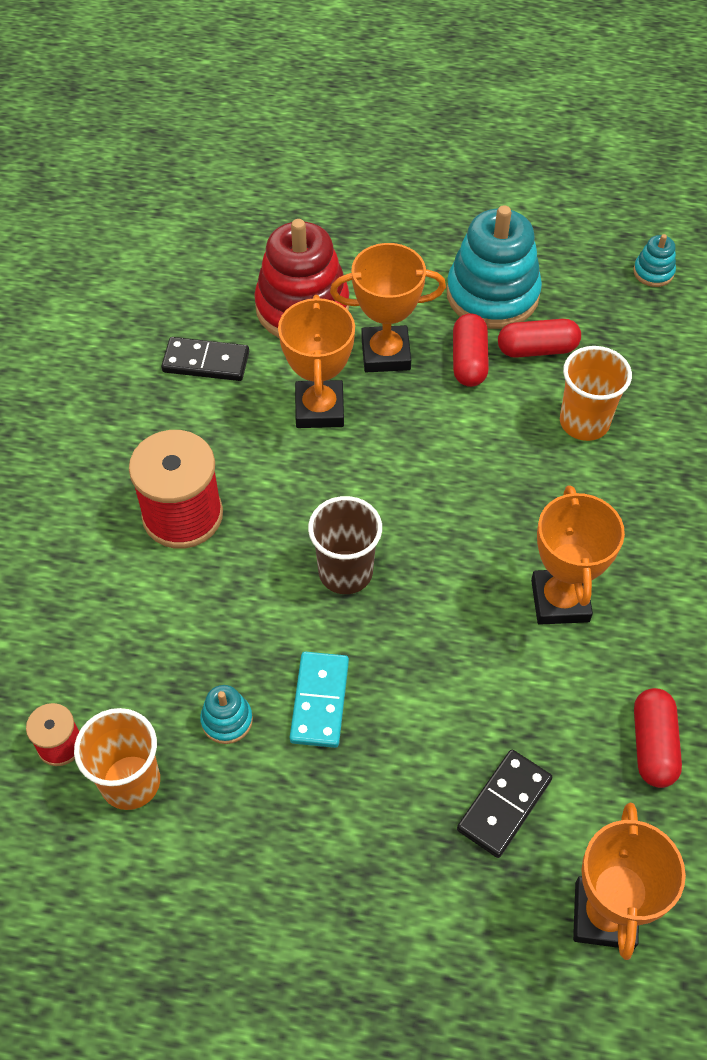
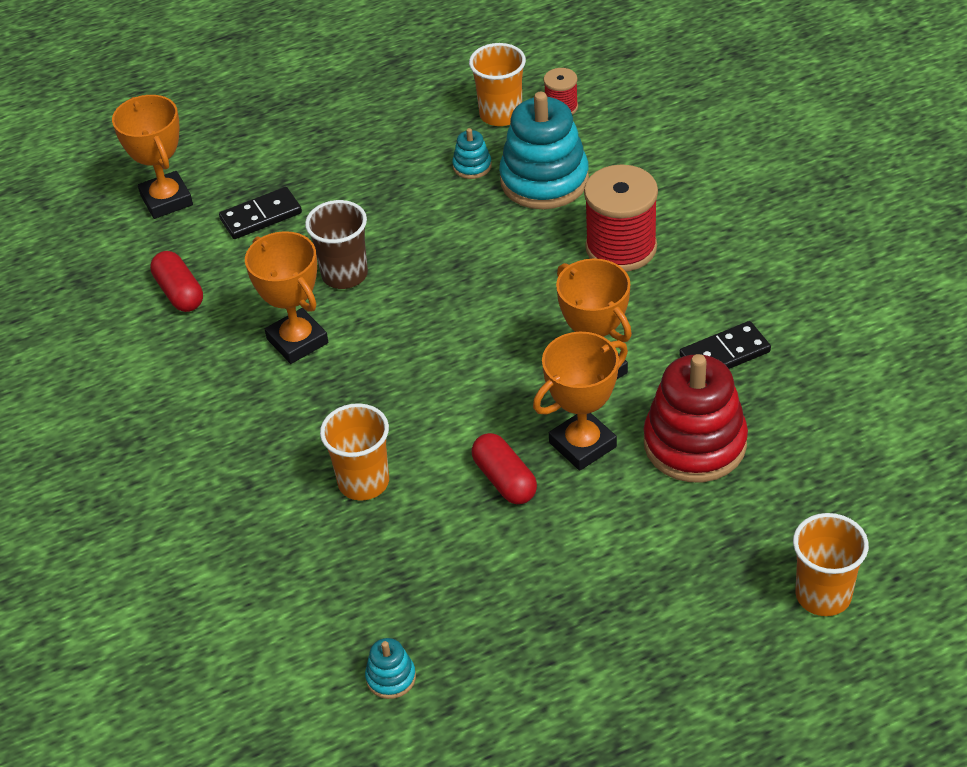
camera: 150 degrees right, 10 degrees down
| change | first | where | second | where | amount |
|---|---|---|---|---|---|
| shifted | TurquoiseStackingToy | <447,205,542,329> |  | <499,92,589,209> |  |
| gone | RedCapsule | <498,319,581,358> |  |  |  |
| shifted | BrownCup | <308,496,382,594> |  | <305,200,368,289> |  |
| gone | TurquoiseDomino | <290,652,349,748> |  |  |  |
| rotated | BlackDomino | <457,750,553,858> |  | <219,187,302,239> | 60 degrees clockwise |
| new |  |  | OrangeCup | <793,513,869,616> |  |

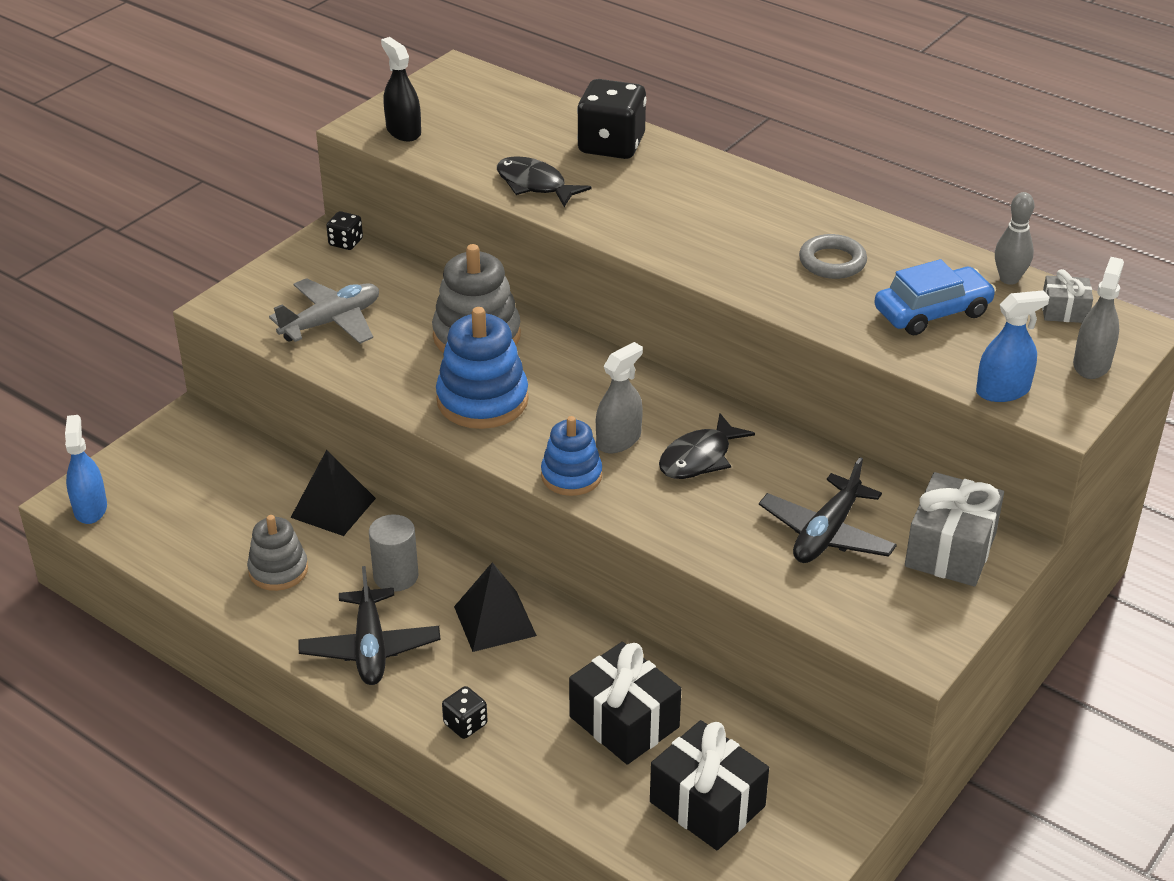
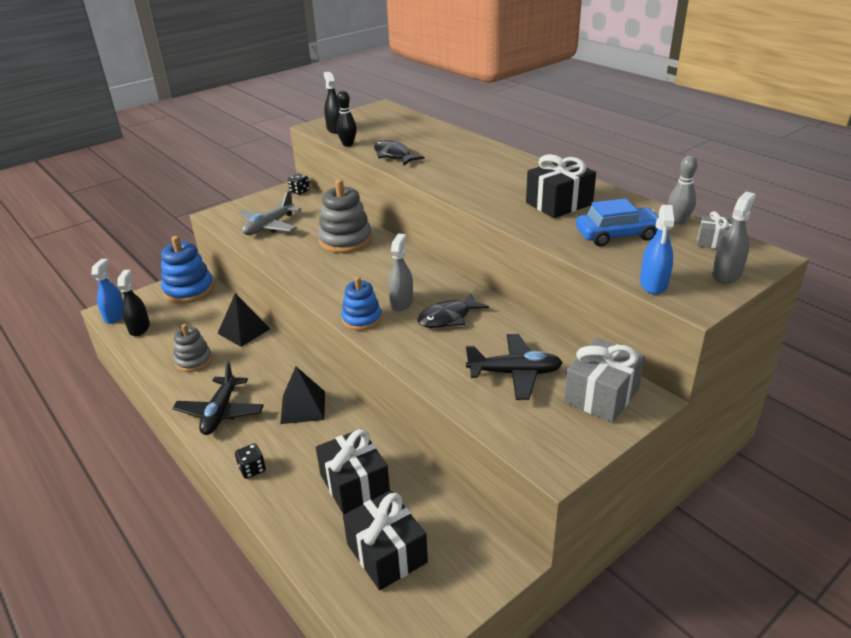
camera: 15 degrees right, 5 degrees down
| change | first | where | second | where | amount |
|---|---|---|---|---|---|
| gone | BlackDice | <577,79,646,159> |  |  |  |
| swapped | GreyRing | <799,234,867,279> | BlackGift | <526,154,596,218> |  |
| rotated | GreyPlane | <269,278,379,344> |  | <239,190,301,235> | 150 degrees clockwise |
| rotated | BlueSprayBottle | <976,290,1050,402> |  | <640,205,674,295> | 105 degrees clockwise |
| shifted | BlueStackingToy | <436,307,529,429> |  | <161,236,214,304> |  |
| rotated | GreySprayBottle | <596,342,643,453> |  | <388,234,413,311> | 45 degrees counterclockwise |
| rotated | BlackPlane | <759,457,897,563> |  | <466,334,563,400> | 135 degrees counterclockwise |
| gone | GreyCylinder | <369,514,418,592> |  |  |  |
| new |  |  | BlackBowlingPin | <336,91,357,147> |  |
| new |  |  | BlackSprayBottle | <118,270,150,336> |  |

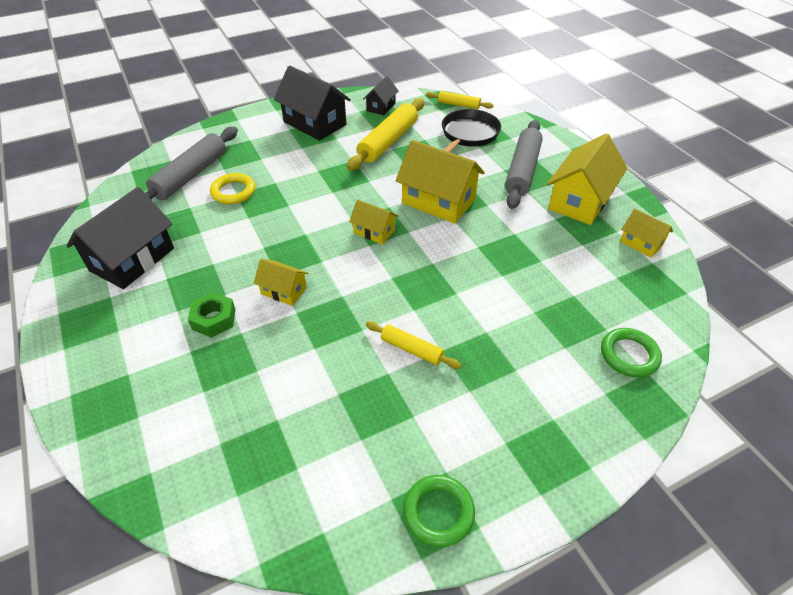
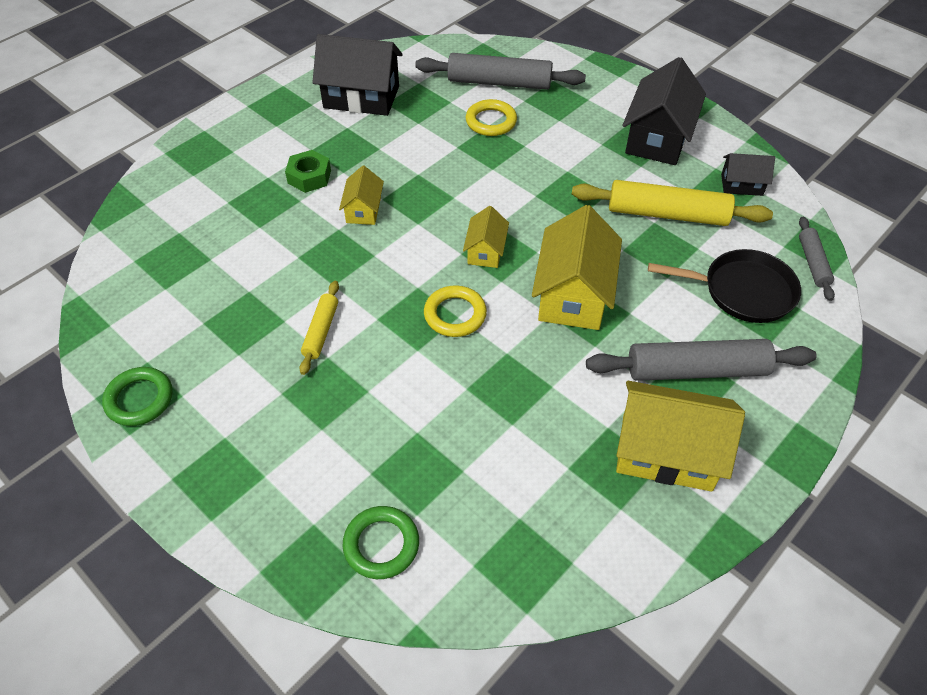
camera: 70 degrees right, 5 degrees up
| change | first | where | second | where | amount |
|---|---|---|---|---|---|
| repainted | YellowRollingPin | <426,91,494,109> | GreyRollingPin | <799,217,835,301> |  |
| gone | YellowHouse | <620,209,673,258> |  |  |  |
| new |  |  | YellowRing | <424,285,487,337> |  |

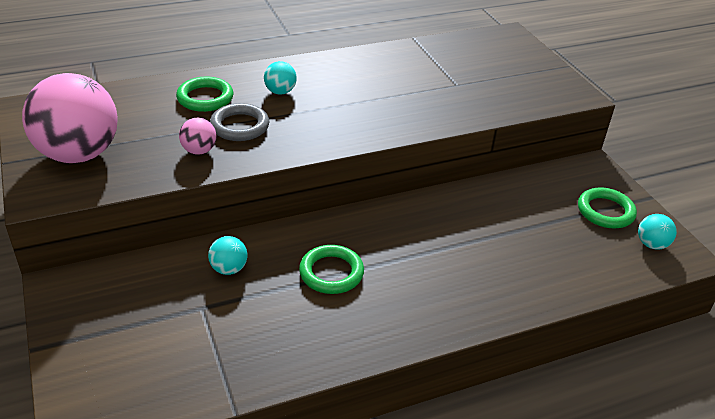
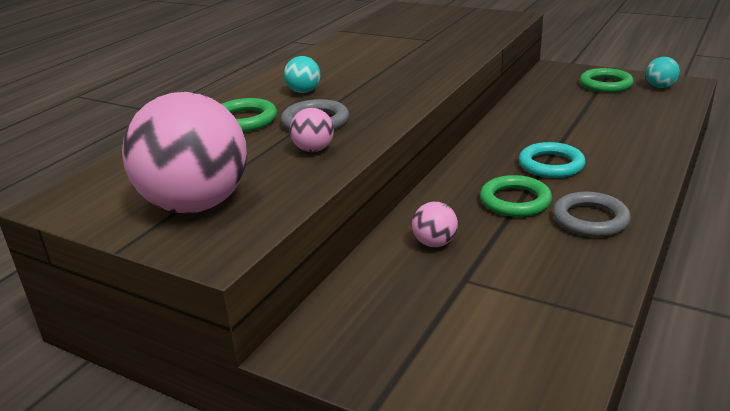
camera: 35 degrees left, 10 degrees down
| change | first | where | second | where | amount |
|---|---|---|---|---|---|
| repainted | TurquoiseBall | <208,236,247,275> | PinkBall | <412,202,458,247> |  |
| new |  |  | TurquoiseRing | <519,142,586,178> |  |
| new |  |  | GreyRing | <553,192,631,237> |  |

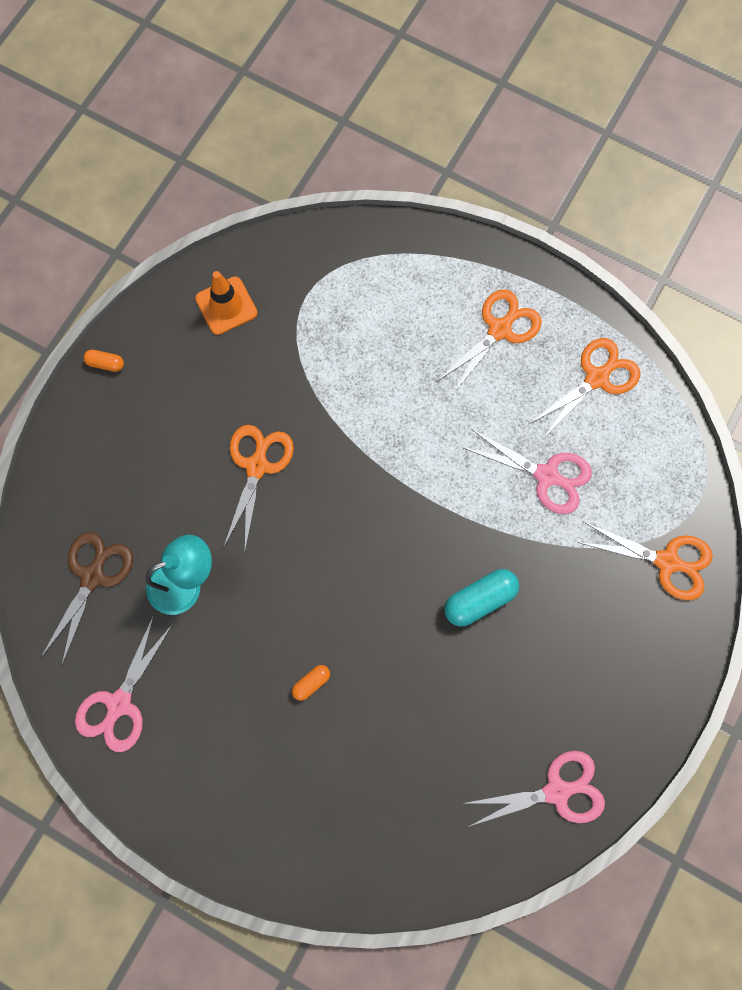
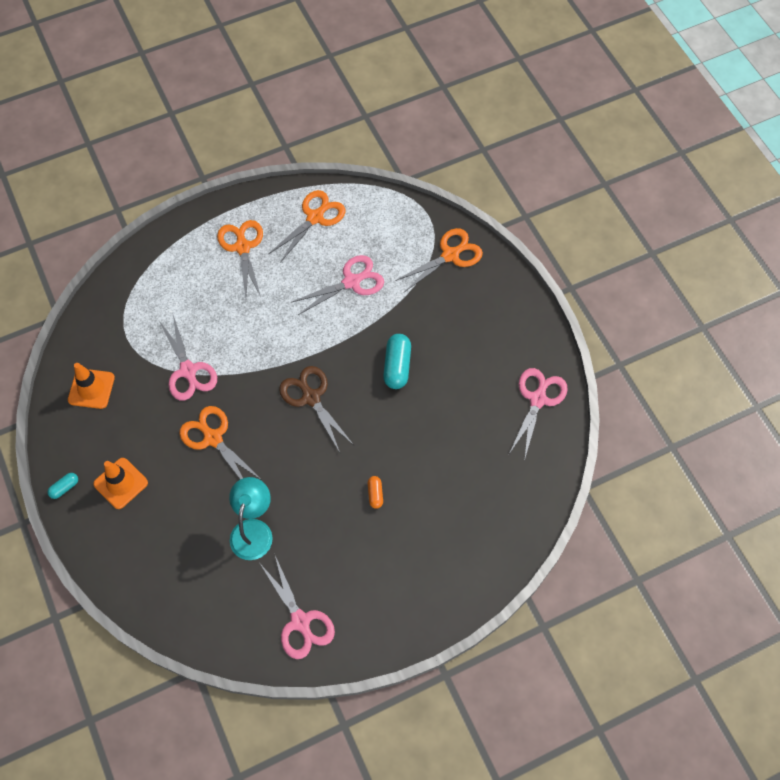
camera: 55 degrees left, 10 degrees down
| change | first | where | second | where | amount |
|---|---|---|---|---|---|
| rotated | OrangeScissors | <529,338,640,439> |  | <269,190,346,263> | 45 degrees clockwise |
| repainted | OrangeCapsule | <83,350,124,372> | TurquoiseCapsule | <47,473,78,499> |  |
| shifted | BrownScissors | <41,532,133,665> |  | <279,366,354,453> |  |
| new |  |  | PinkScissors | <159,315,217,401> |  |
| new |  |  | OrangeTrafficCone | <93,458,148,509> |  |

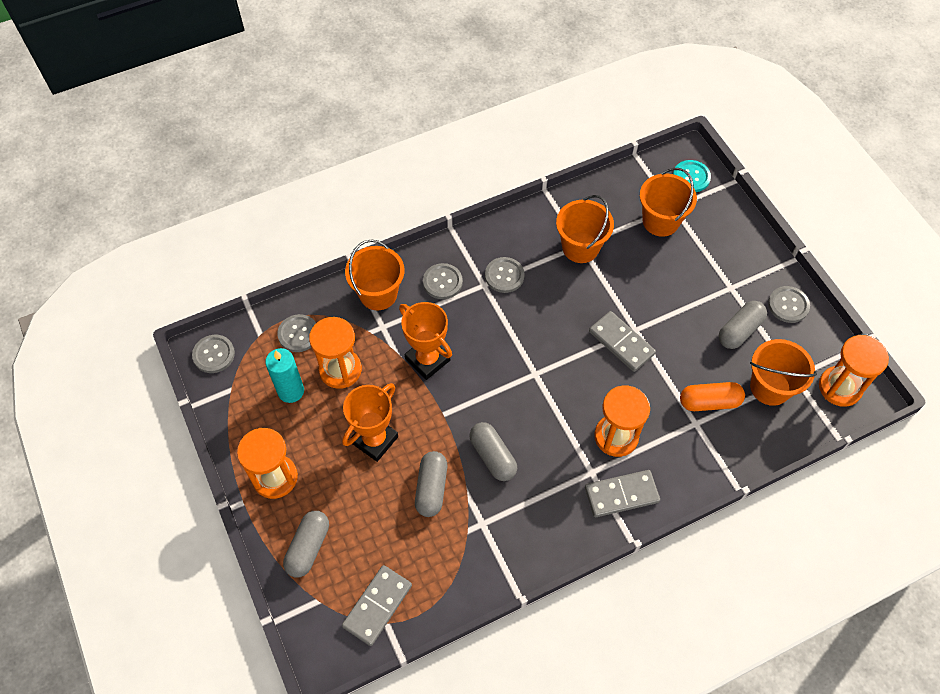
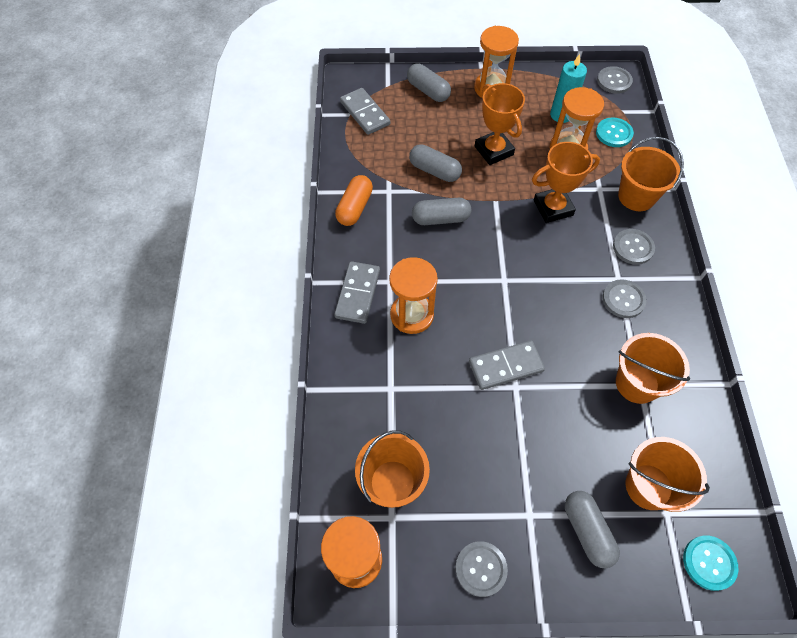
camera: 115 degrees right, 0 degrees up
| change | first | where | second | where | amount |
|---|---|---|---|---|---|
| shifted | GreyCapsule | <719,301,767,349> |  | <565,491,620,568> |  |
| repainted | GreyButton | <277,314,316,352> | TurquoiseButton | <596,117,634,147> |  |
| shifted | OrangeCapsule | <680,382,745,411> |  | <335,175,373,226> |  |

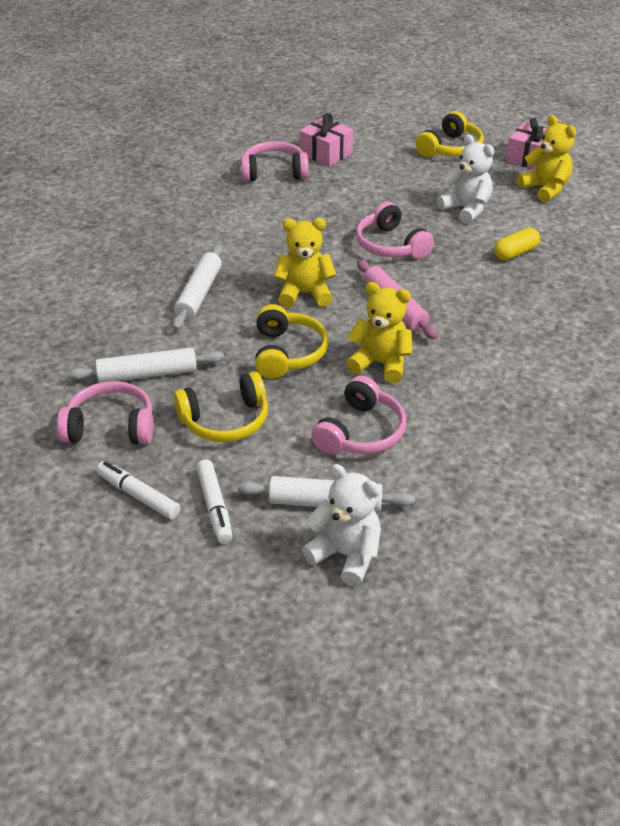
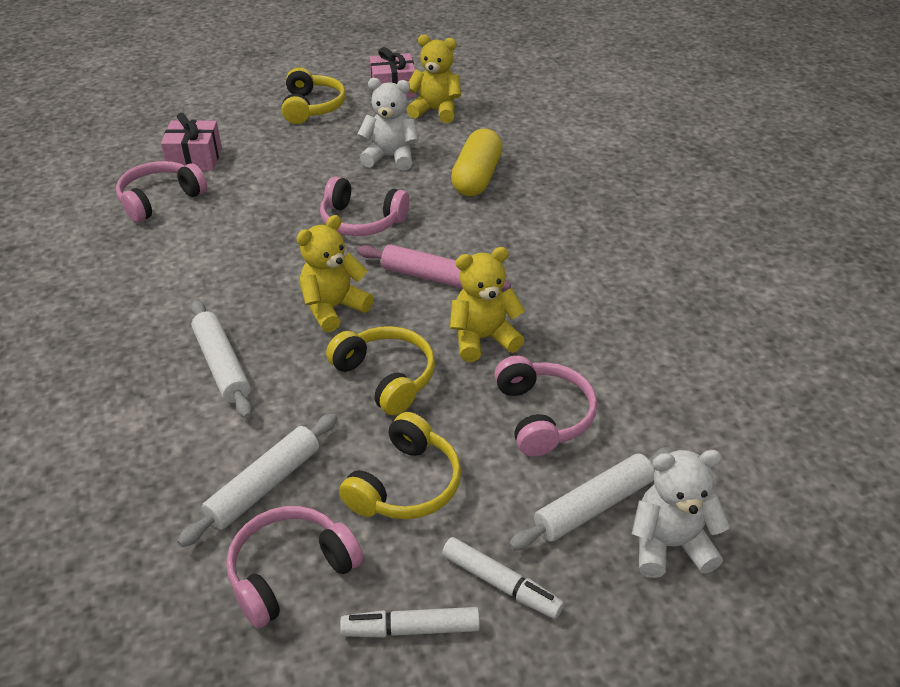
camera: 40 degrees left, 0 degrees up
| change | first | where | second | where | amount |
|---|---|---|---|---|---|
| scaled | YellowCapsule | <494,228,540,260> |  | <451,129,503,196> | x1.62 |

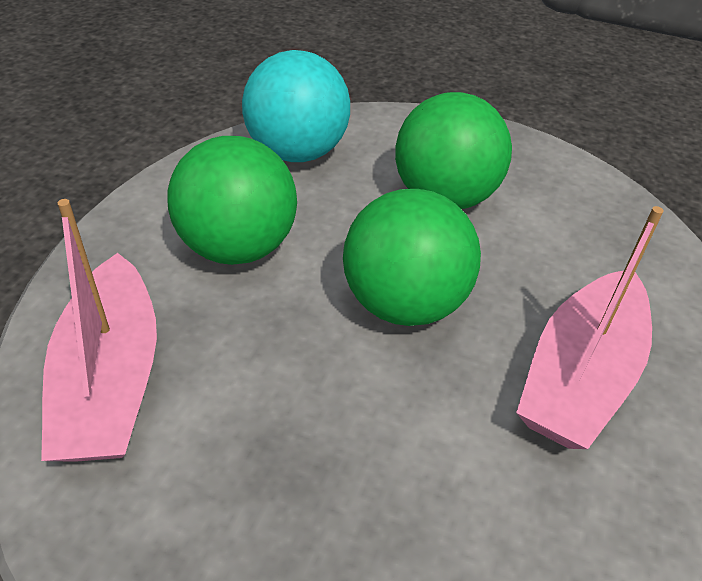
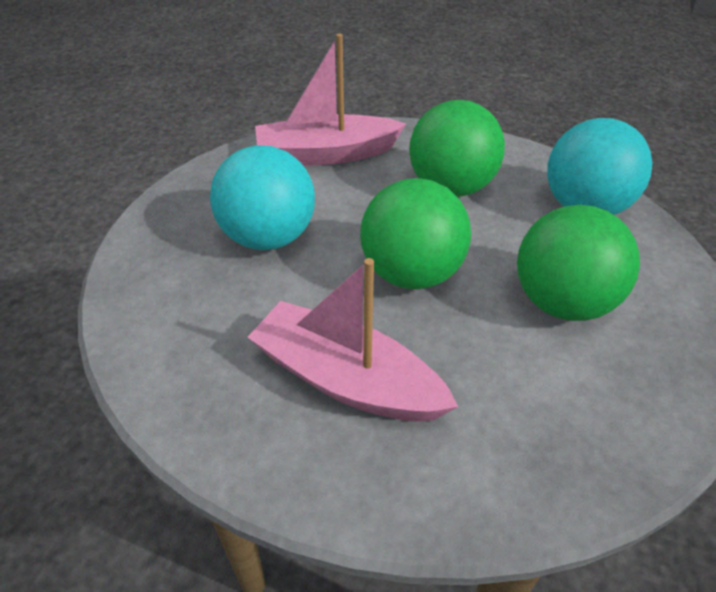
camera: 90 degrees right, 0 degrees up
| change | first | where | second | where | amount |
|---|---|---|---|---|---|
| new |  |  | TurquoiseBall | <210,145,315,250> |  |

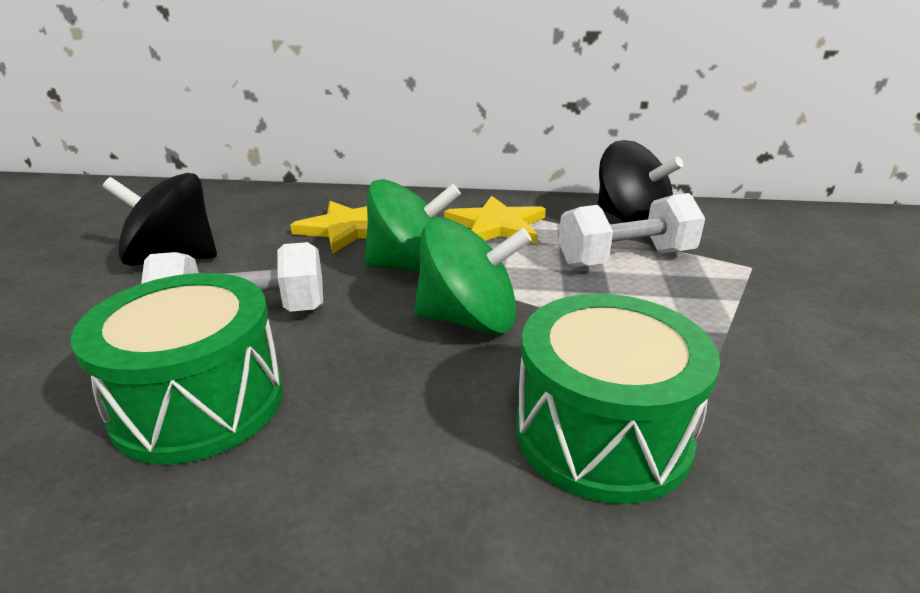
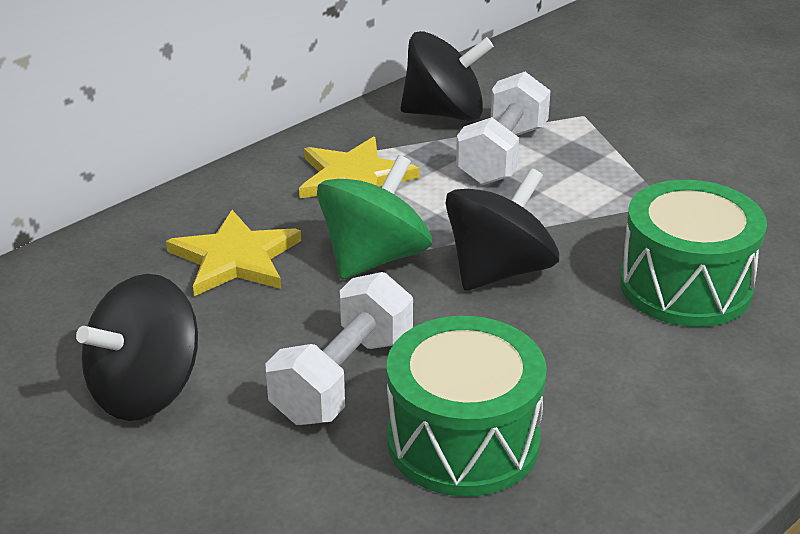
camera: 50 degrees left, 5 degrees up
| change | first | where | second | where | amount |
|---|---|---|---|---|---|
| repainted | GreenSpinningTop | <414,217,532,335> | BlackSpinningTop | <445,168,559,291> |  |

